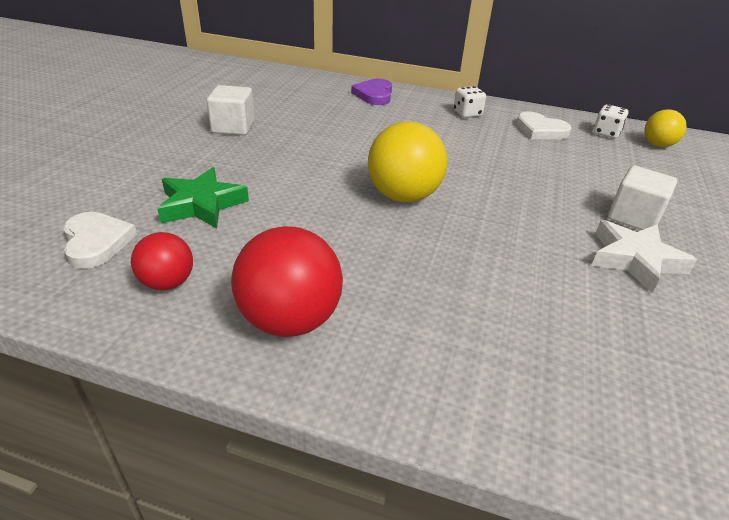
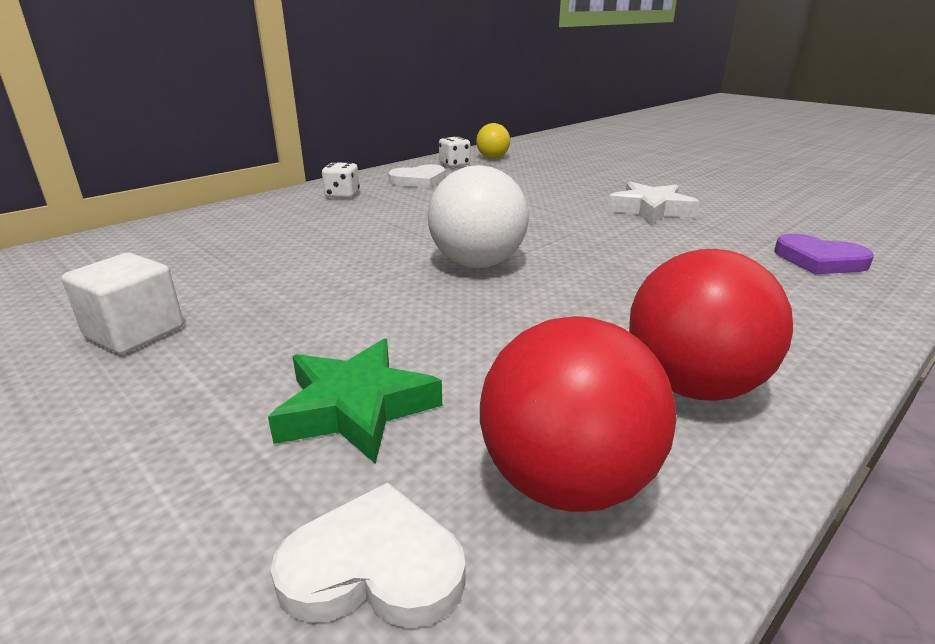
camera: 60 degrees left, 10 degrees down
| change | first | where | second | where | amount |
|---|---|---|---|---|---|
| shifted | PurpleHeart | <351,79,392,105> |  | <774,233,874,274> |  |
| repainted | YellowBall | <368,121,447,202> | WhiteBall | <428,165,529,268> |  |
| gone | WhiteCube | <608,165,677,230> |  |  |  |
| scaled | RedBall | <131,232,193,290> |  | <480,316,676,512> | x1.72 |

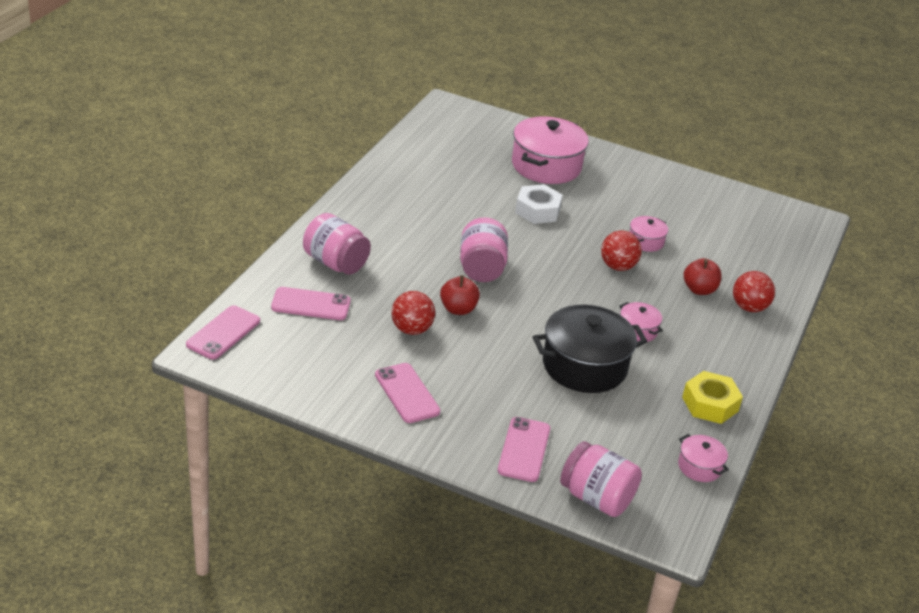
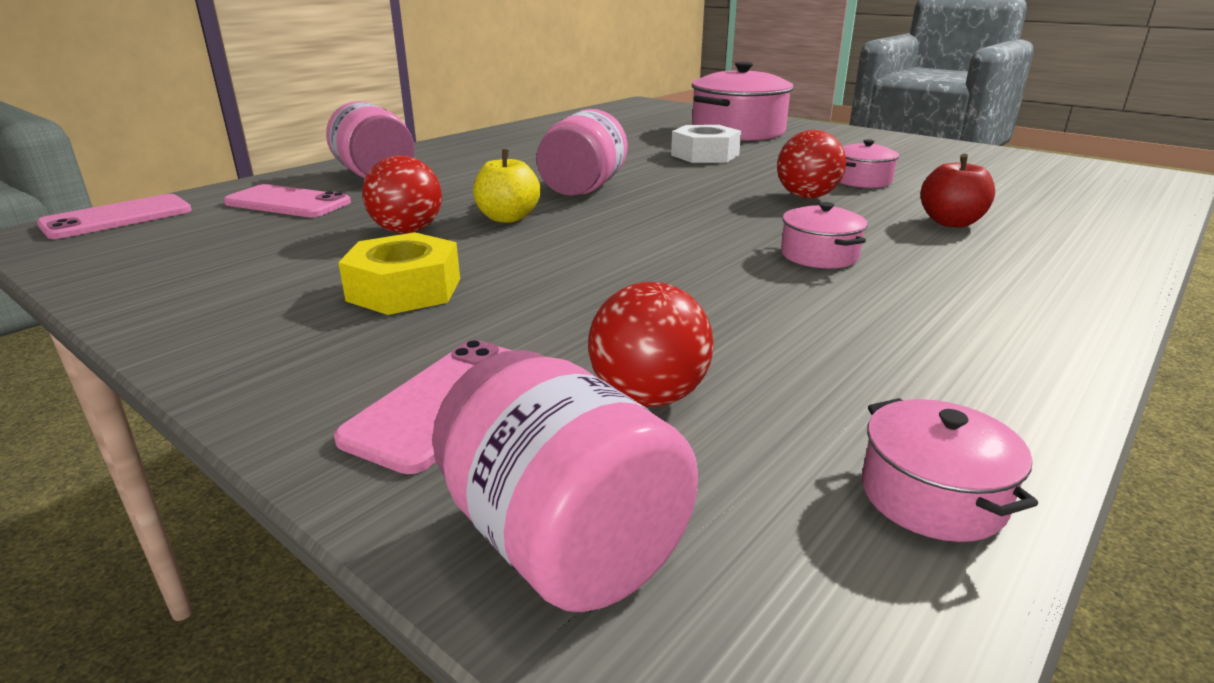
camera: 20 degrees right, 10 degrees down
| change | first | where | second | where | amount |
|---|---|---|---|---|---|
| shifted | RedBall | <733,271,775,312> |  | <588,282,714,407> |  |
| repainted | RedApple | <440,275,480,315> | YellowApple | <473,149,541,223> |  |
| gone | BlackPot | <533,305,647,393> |  |  |  |
| gone | PinkPhone | <375,363,440,423> |  |  |  |
| shifted | YellowNut | <682,371,743,424> |  | <338,232,460,315> |  |

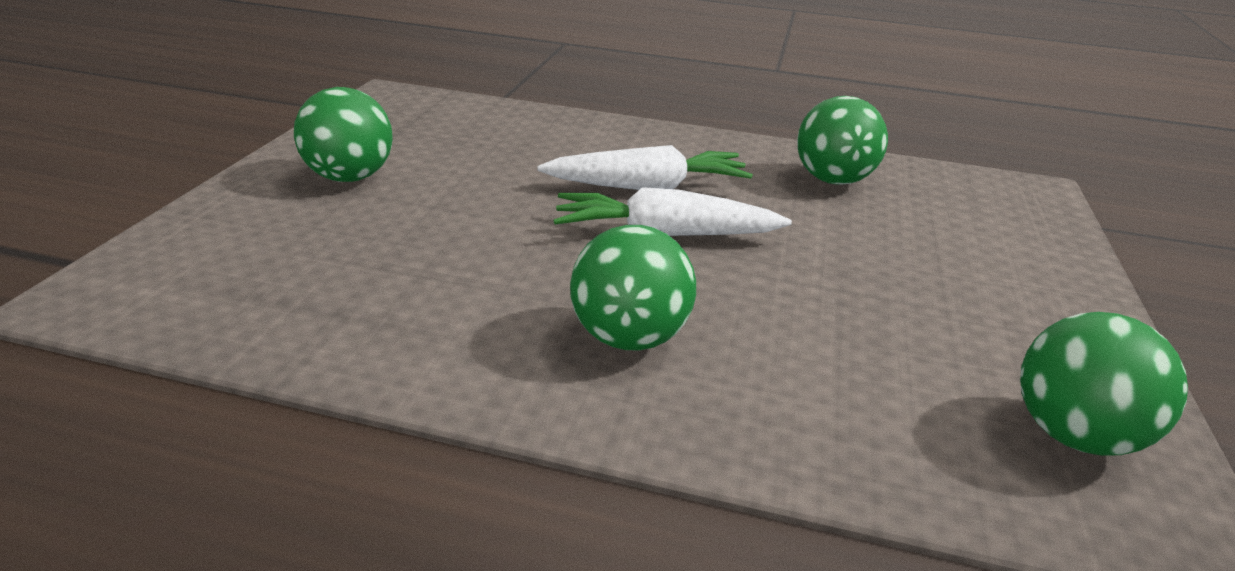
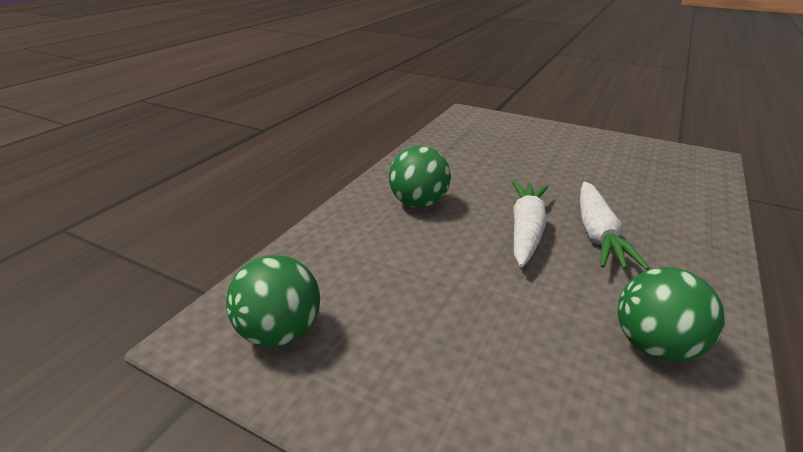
camera: 105 degrees right, 0 degrees up
| change | first | where | second | where | amount |
|---|---|---|---|---|---|
| gone | GreenBall | <294,87,392,182> |  |  |  |

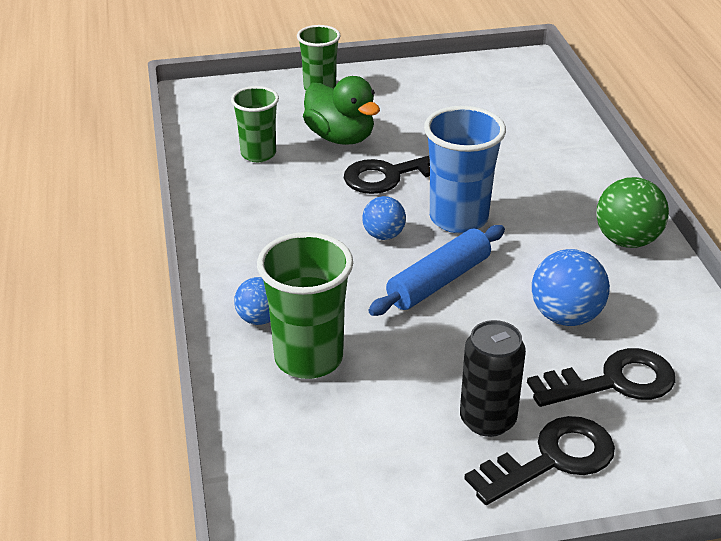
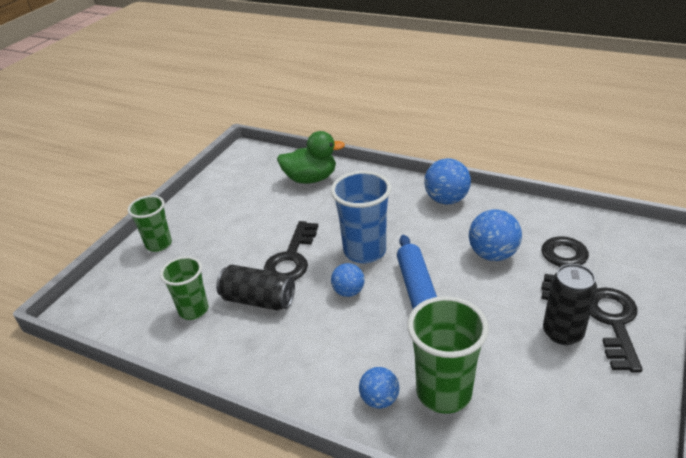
camera: 50 degrees left, 0 degrees up
| change | first | where | second | where | amount |
|---|---|---|---|---|---|
| shifted | GreenDuck | <303,76,380,145> |  | <277,131,345,184> |  |
| repainted | GreenBall | <596,177,669,248> | BlueBall | <424,158,471,204> |  |
| new |  |  | BlackCan | <216,265,295,310> |  |

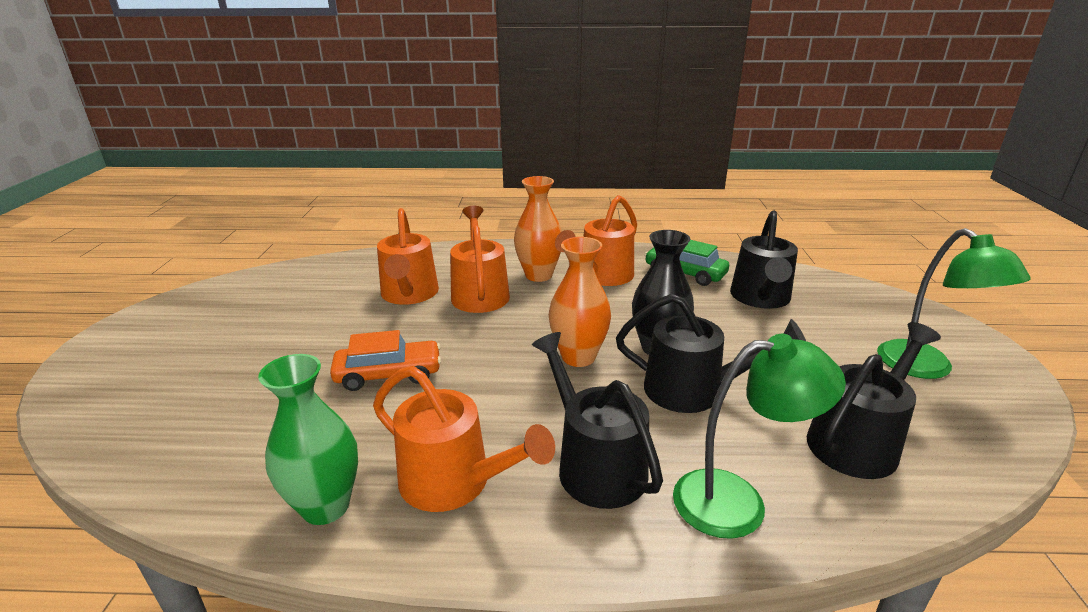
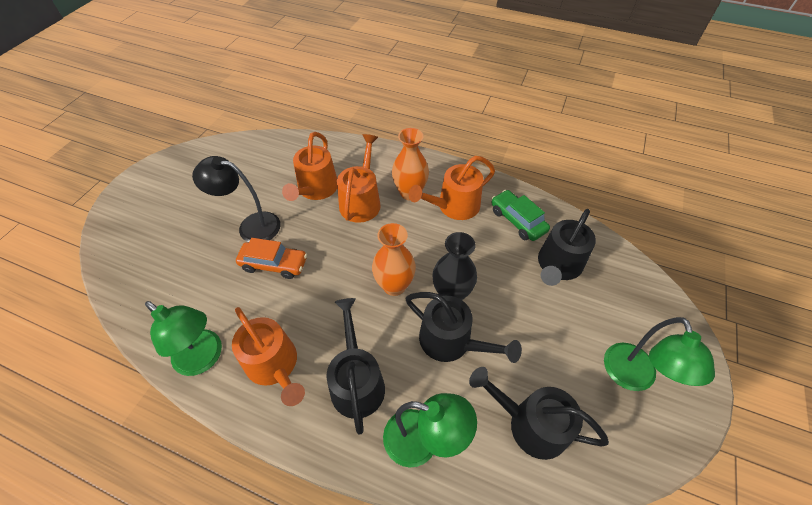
camera: 20 degrees right, 25 degrees up
| change | first | where | second | where | amount |
|---|---|---|---|---|---|
| rotated | BlackWateringCan | <807,322,941,479> |  | <469,367,609,460> | 135 degrees counterclockwise |
| swapped | GreenVase | <258,354,358,525> | GreenLamp | <145,301,222,376> |  |
| new |  |  | BlackLamp | <192,156,281,242> |  |

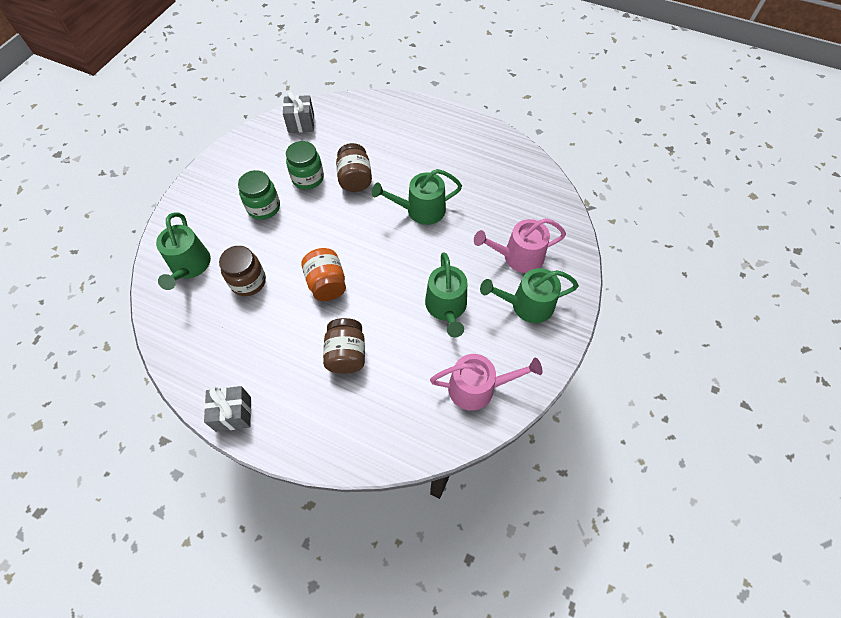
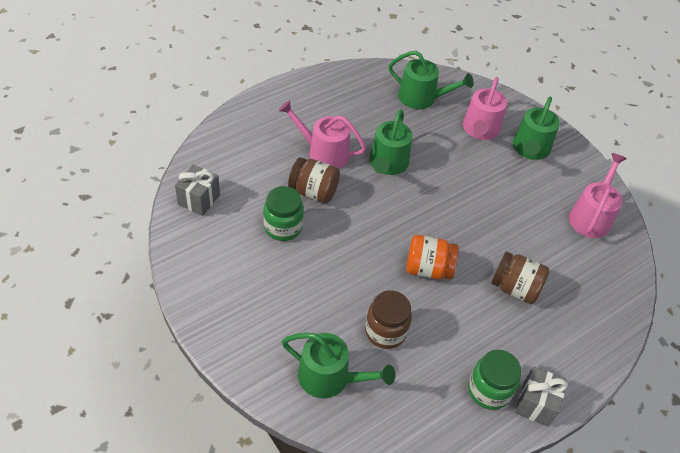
camera: 65 degrees left, 10 degrees down
| change | first | where | second | where | amount |
|---|---|---|---|---|---|
| shifted | GreenJar | <238,170,280,220> |  | <468,350,521,410> |  |
| shifted | GreenWateringCan | <425,252,467,338> |  | <388,51,474,109> |  |
| new |  |  | PinkWateringCan | <279,100,366,169> |  |

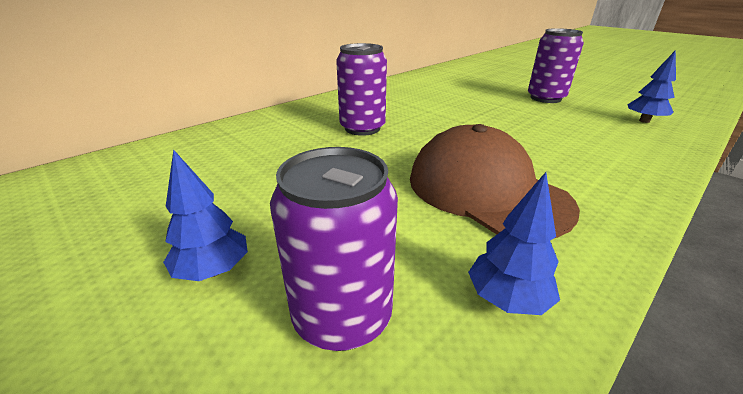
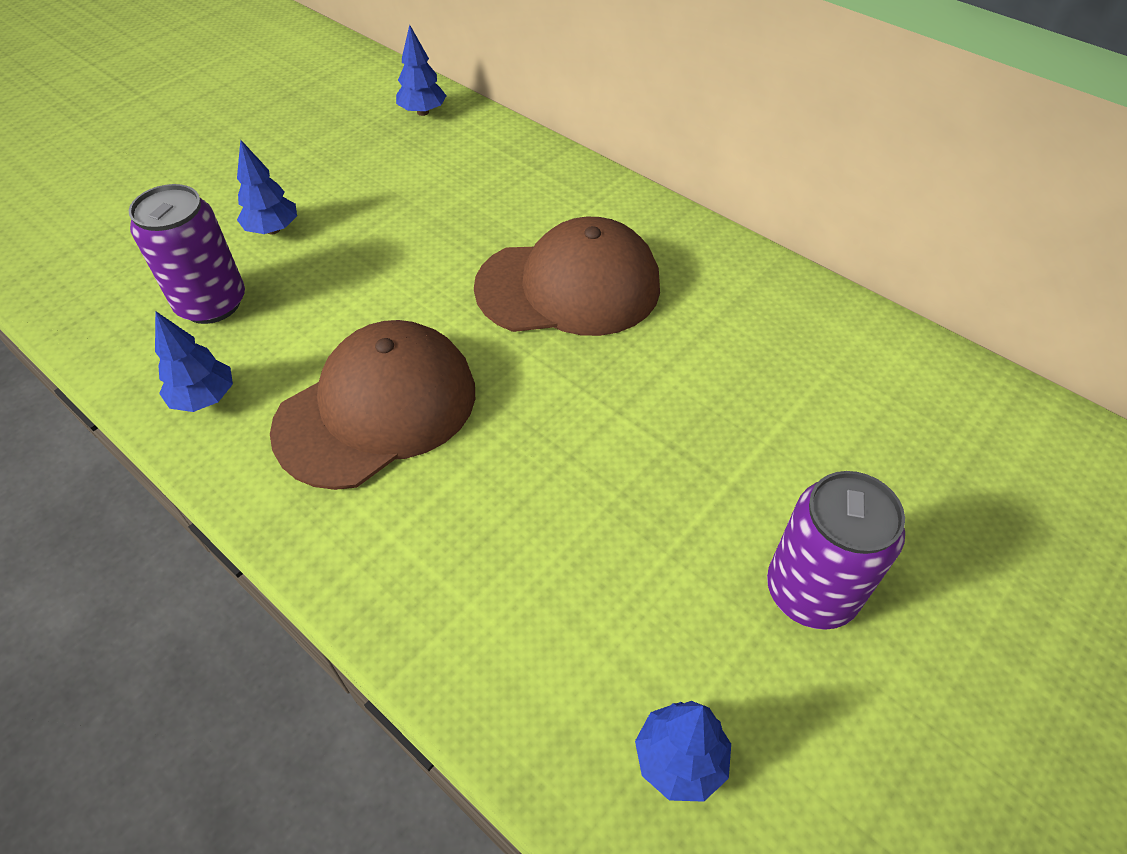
camera: 85 degrees right, 20 degrees up
| change | first | where | second | where | amount |
|---|---|---|---|---|---|
| swapped | PurpleCan | <336,43,387,136> | BrownCap | <474,217,660,336> |  |
| new |  |  | BlueTree | <396,25,446,116> |  |

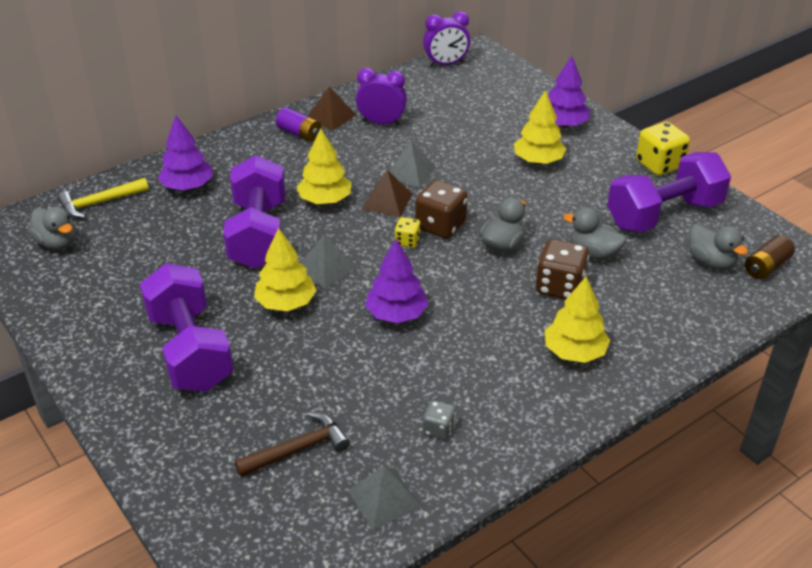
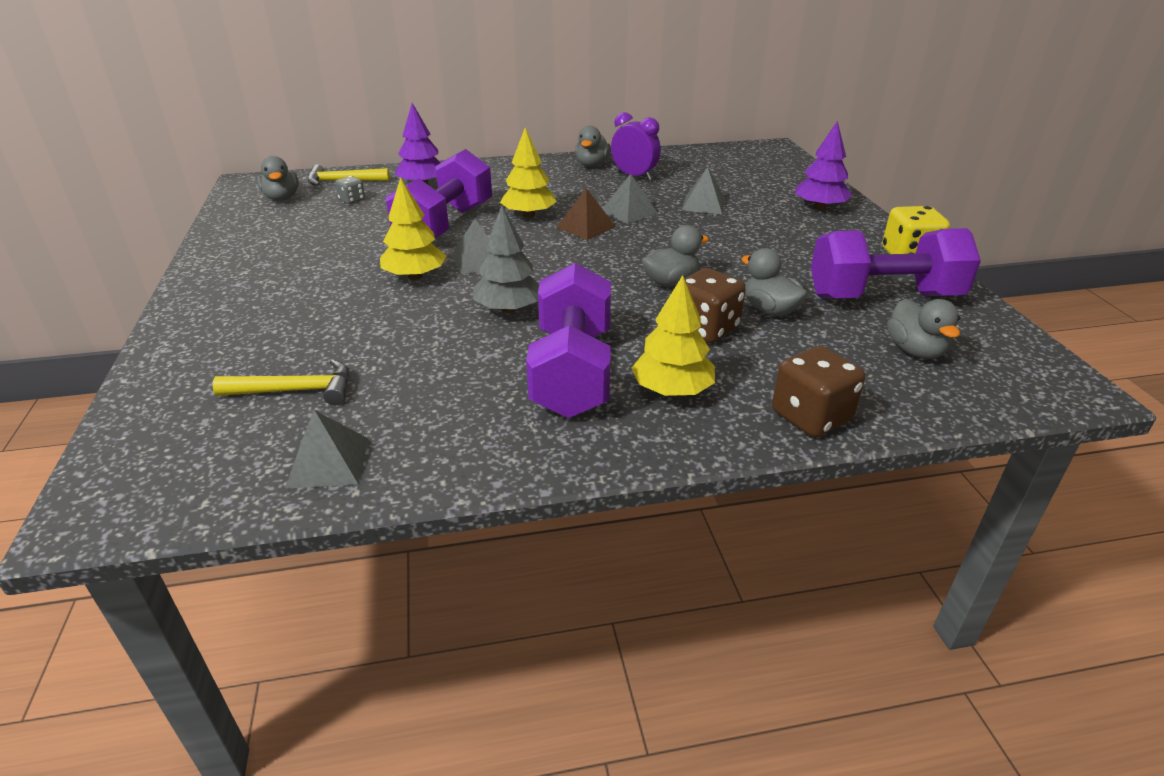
camera: 25 degrees right, 5 degrees down
| change | first | where | second | where | amount |
|---|---|---|---|---|---|
| gone | PurpleClock | <423,11,470,66> |  |  |  |
| swapped | BrownPyramid | <308,86,356,131> | GreyDuck | <575,126,611,167> |  |
| gone | YellowTree | <514,90,566,164> |  |  |  |
| gone | PurpleBattery | <276,108,321,142> |  |  |  |
| shifted | BrownDice | <415,180,468,239> |  | <772,346,865,437> |  |
| gone | YellowDice | <395,217,421,248> |  |  |  |
| gone | BrownBattery | <745,235,795,279> |  |  |  |
| repainted | PurpleTree | <365,239,428,323> | GreyTree | <473,206,539,313> |  |
| shifted | PurpleDumbbell | <140,263,234,392> |  | <526,263,611,418> |  |
| shifted | GreyDice | <423,401,456,440> |  | <335,176,365,204> |  |
| repainted | BrownHammer | <234,412,350,477> | YellowHammer | <213,359,350,405> |  |
| new |  |  | GreyPyramid | <681,167,725,214> |  |

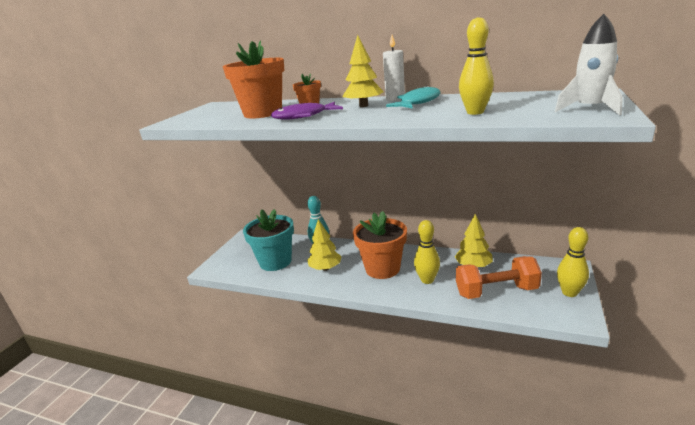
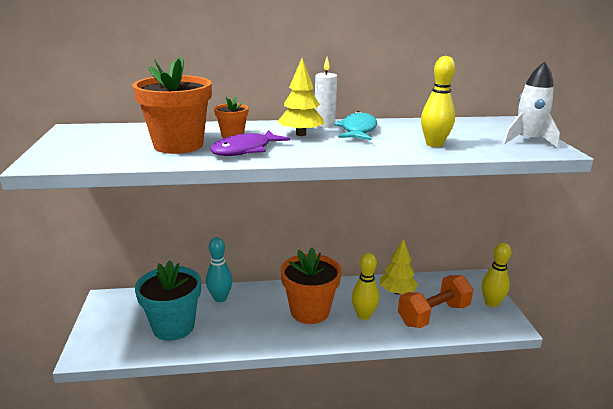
camera: 30 degrees left, 0 degrees up
| change | first | where | second | where | amount |
|---|---|---|---|---|---|
| gone | YellowTree | <307,219,342,271> |  |  |  |

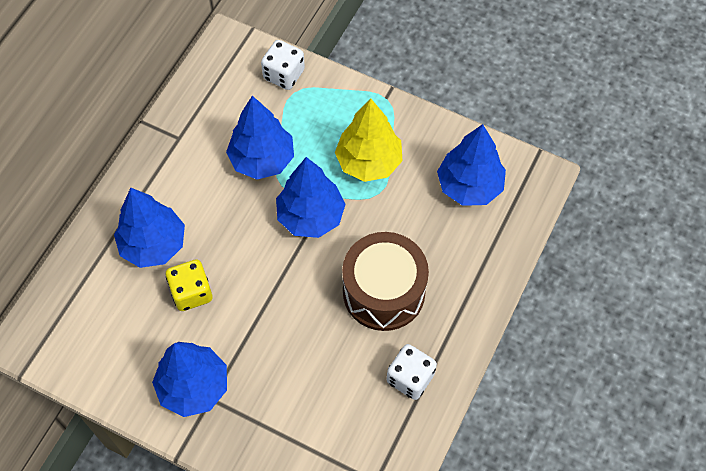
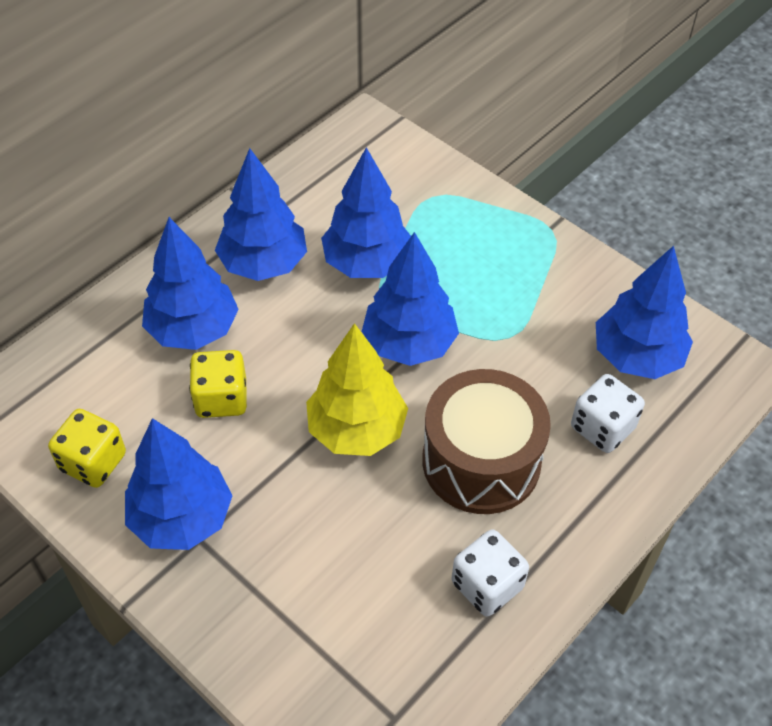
camera: 15 degrees right, 10 degrees down
| change | first | where | second | where | amount |
|---|---|---|---|---|---|
| shifted | WhiteDice | <261,40,305,90> |  | <571,374,645,453> |  |
| shifted | YellowTree | <335,98,403,182> |  | <306,323,408,456> |  |
| new |  |  | BlueTree | <215,148,307,281> |  |
| new |  |  | YellowDice | <48,409,126,488> |  |

